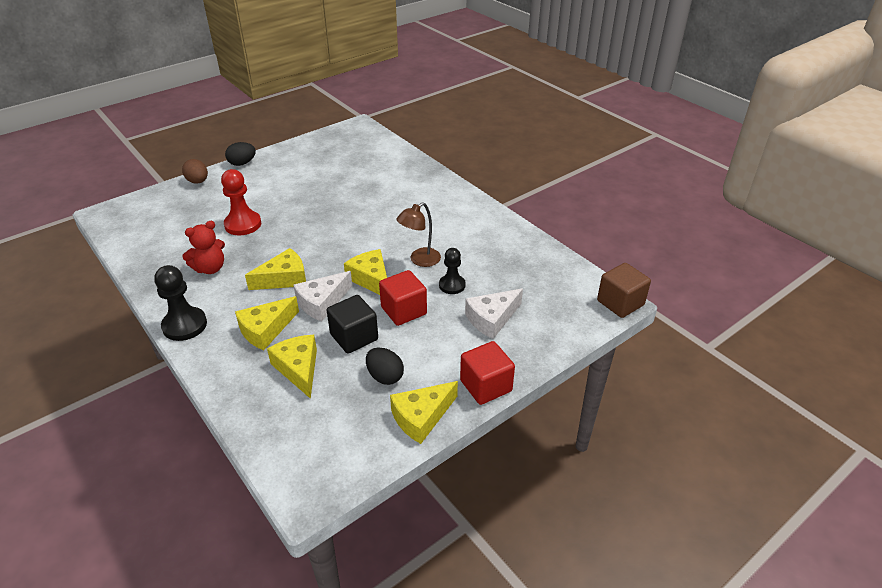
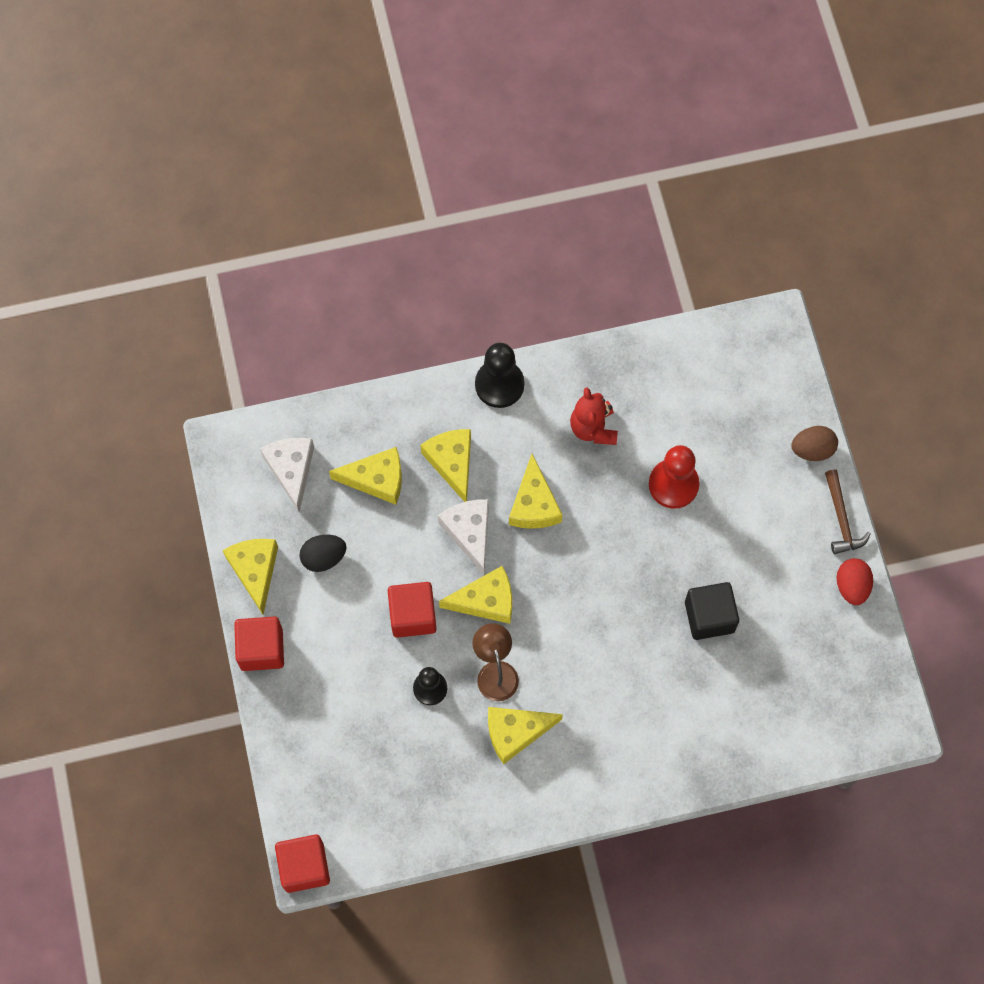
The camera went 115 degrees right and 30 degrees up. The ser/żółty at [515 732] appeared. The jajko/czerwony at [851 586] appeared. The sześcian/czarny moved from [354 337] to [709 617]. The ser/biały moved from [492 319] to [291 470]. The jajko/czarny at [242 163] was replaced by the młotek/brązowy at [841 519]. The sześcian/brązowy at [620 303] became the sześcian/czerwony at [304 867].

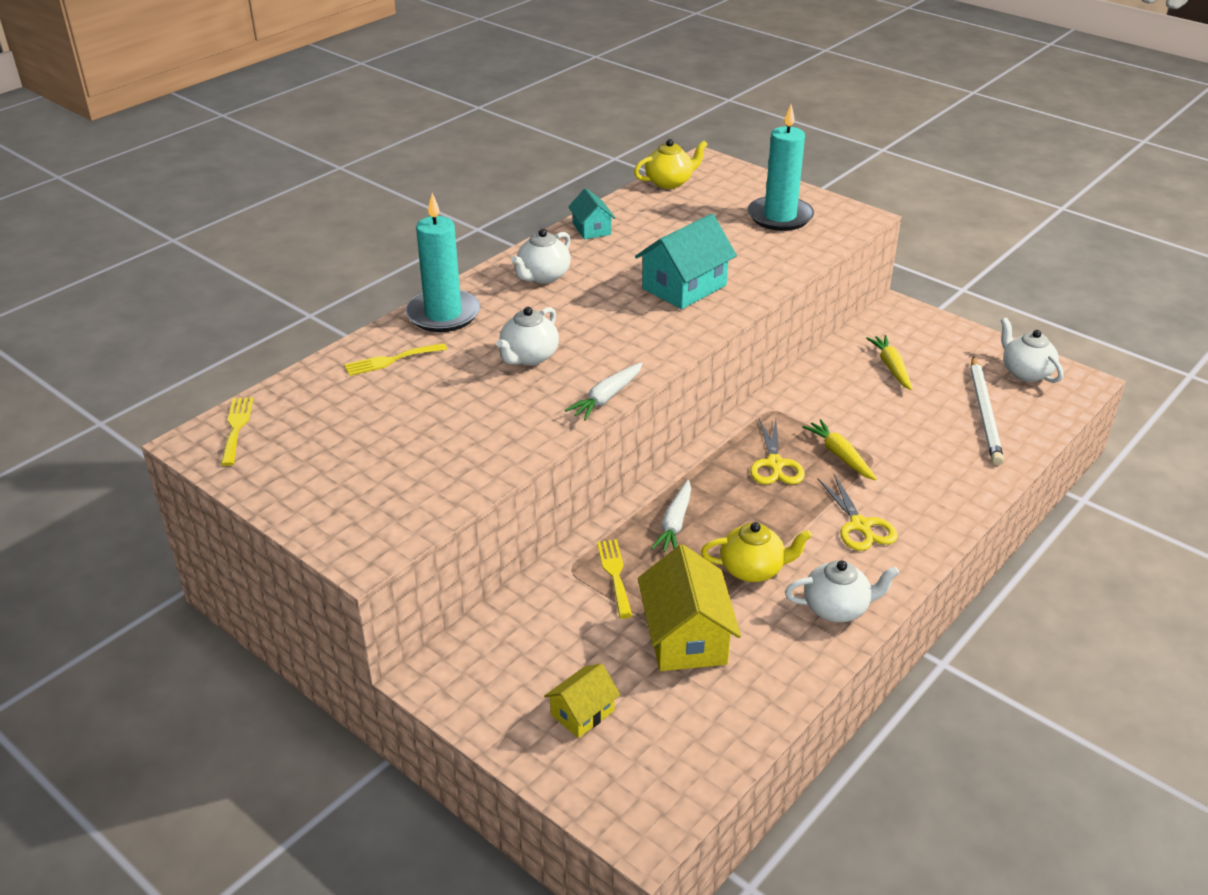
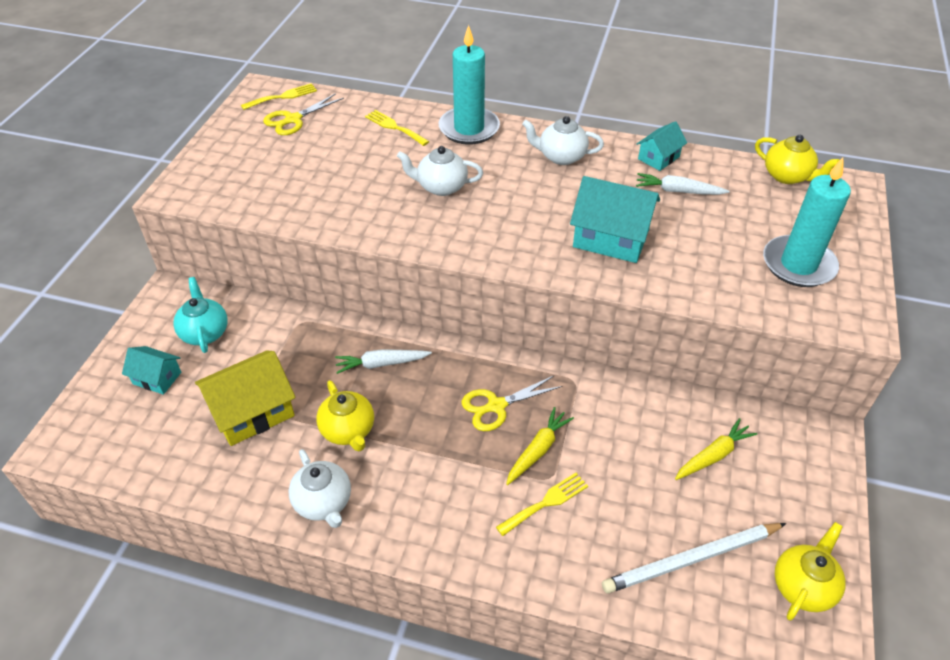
The camera went 65 degrees right and 10 degrees up. The imbryk/turkusowy at [205 332] appeared. The marchewka/biały moved from [606 398] to [678 191]. The widelec/żółty moved from [615 574] to [546 502]. The nożyczki/żółty moved from [860 526] to [293 120]. The domek/żółty at [582 713] became the domek/turkusowy at [157 378]. The imbryk/biały at [1025 372] became the imbryk/żółty at [803 586].

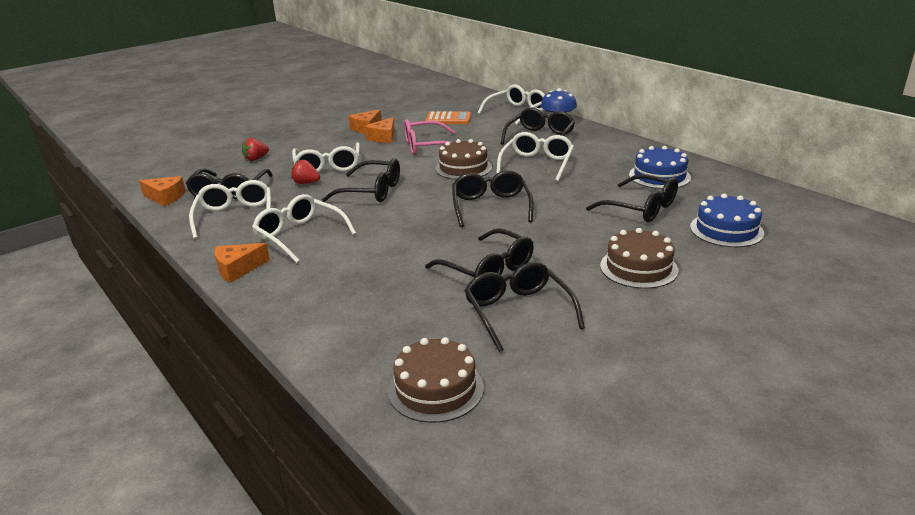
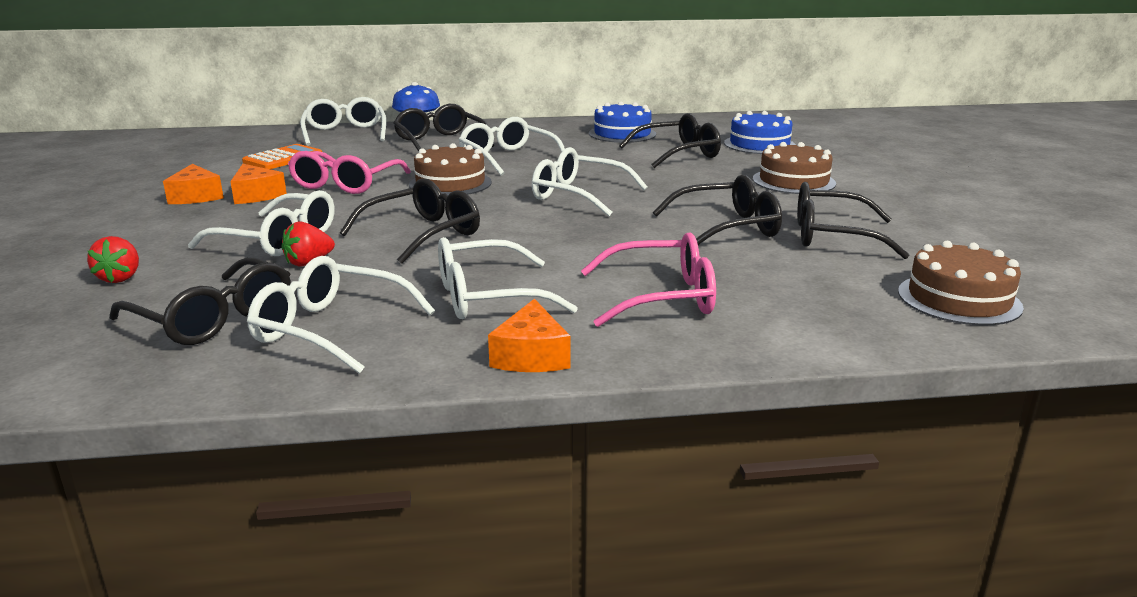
The camera went 60 degrees left and 5 degrees down. The ser/pomarańczowy at [165 197] disappeared. The okulary/różowy at [661 297] appeared. The okulary/czarny at [491 206] became the okulary/biały at [578 195].

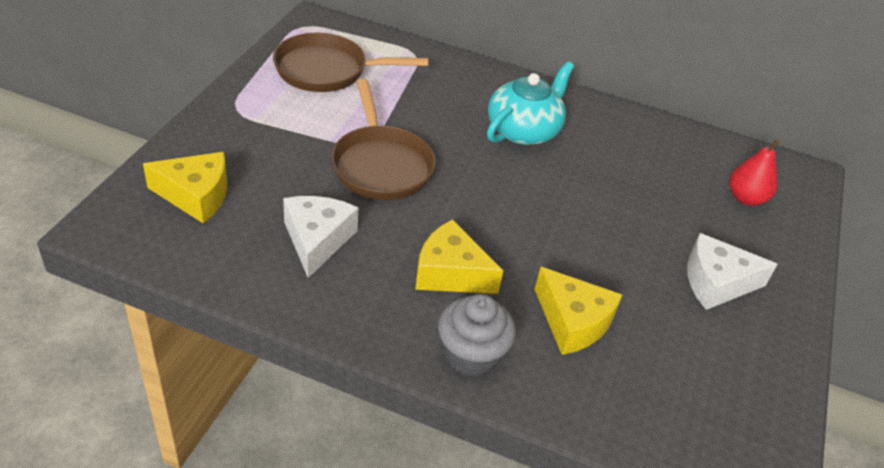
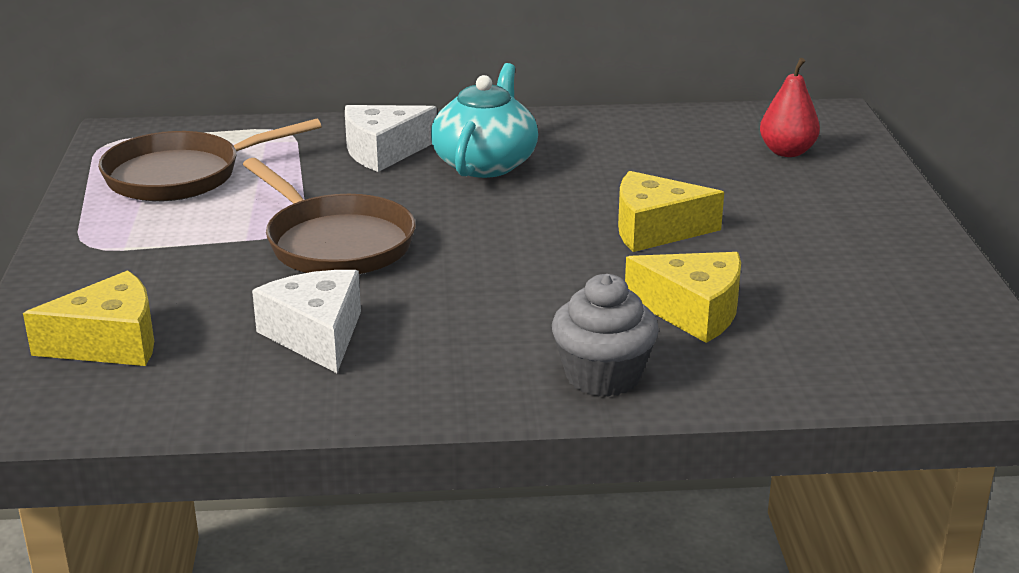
The camera went 20 degrees left and 15 degrees down. The ser/żółty moved from [450 273] to [655 229]. The ser/biały moved from [716 282] to [383 151].

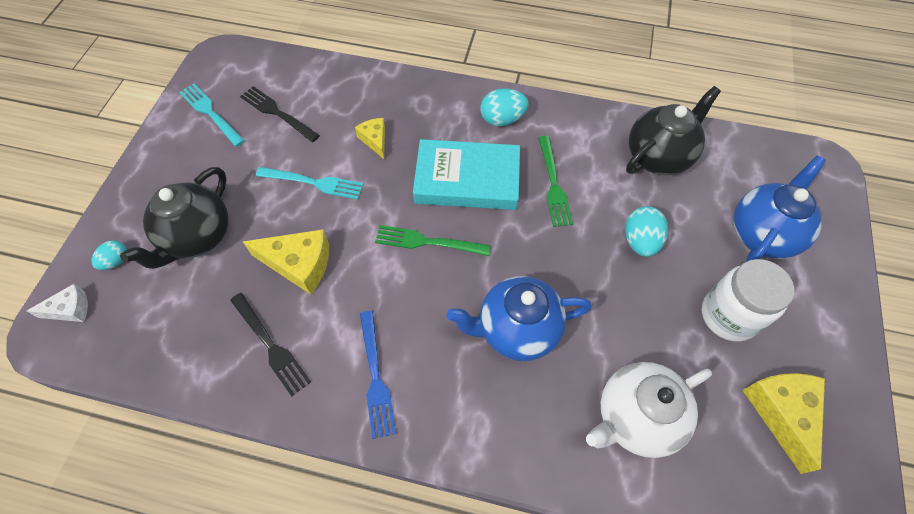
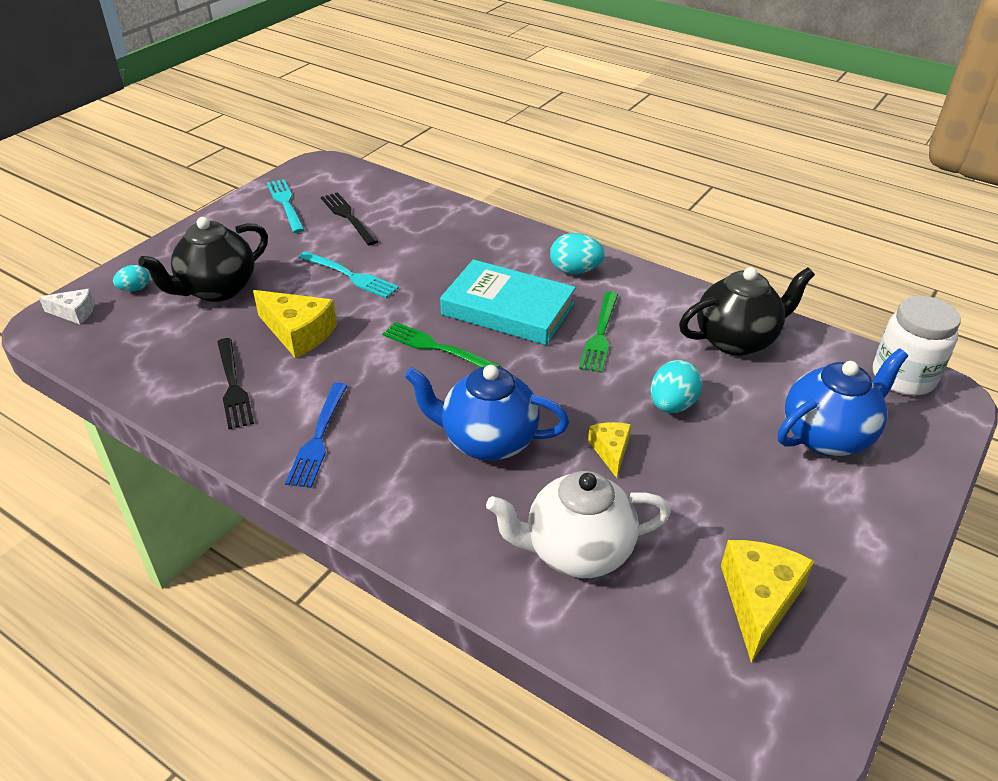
The camera went 20 degrees right and 20 degrees down. The ser/żółty moved from [375 140] to [610 451]. The słoik/biały moved from [728 316] to [903 377].

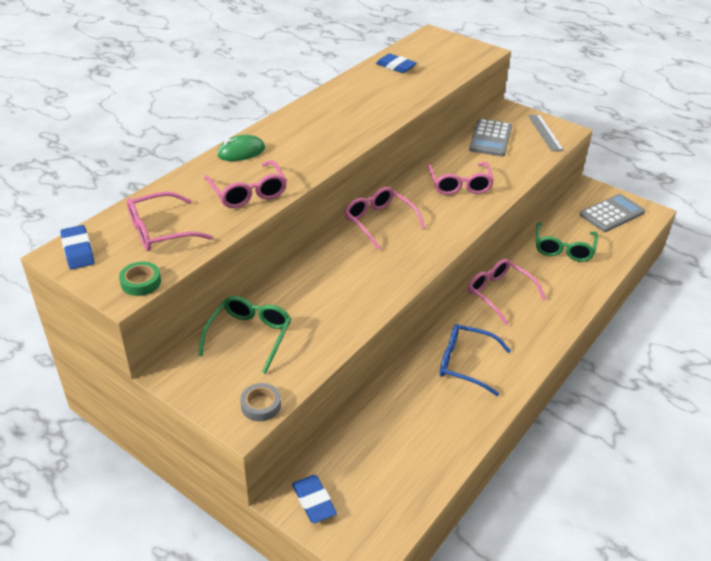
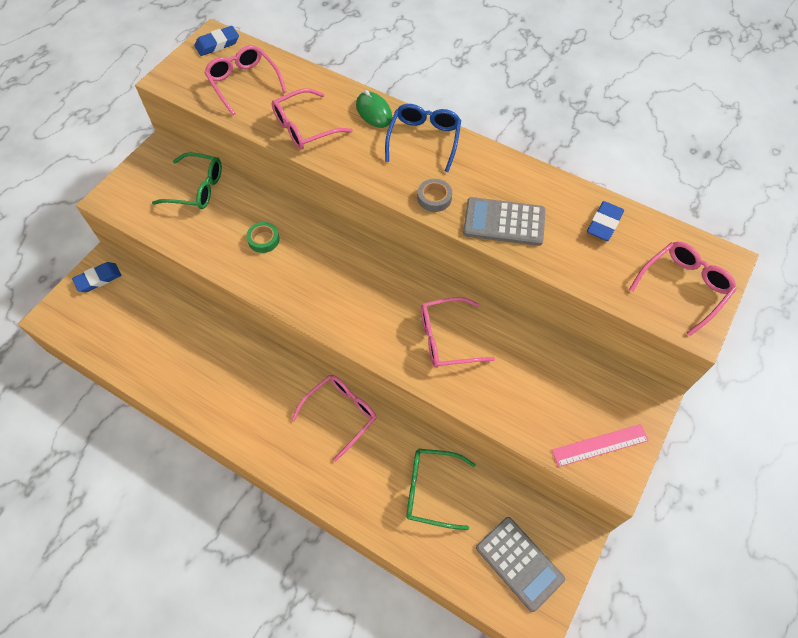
The camera went 85 degrees right and 20 degrees up. The taśma klejąca/zielony moved from [141 282] to [263 240]. The taśma klejąca/szary moved from [261 405] to [434 198]. The okulary/różowy moved from [379 222] to [683 287]. The okulary/niebieski moved from [465 364] to [424 140]. The kalkulator/szary moved from [490 138] to [504 222]. The linijka/szary at [545 132] became the linijka/różowy at [600 445].

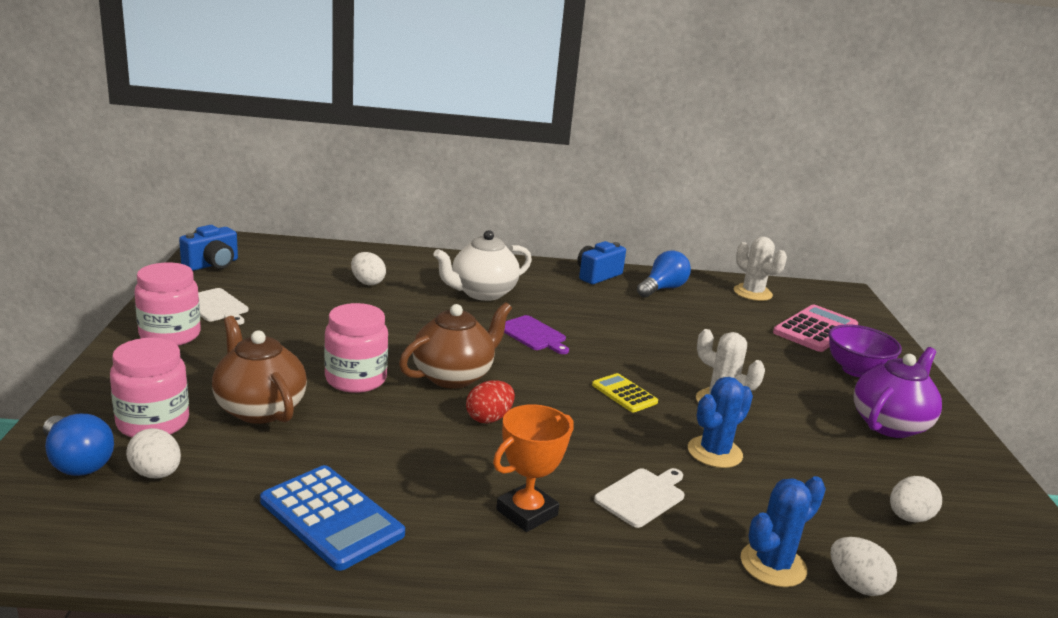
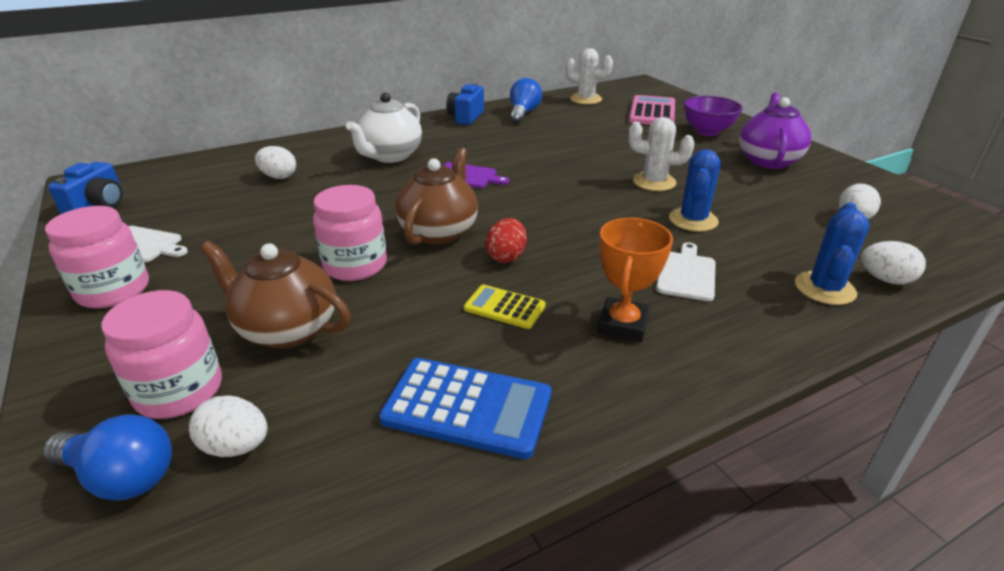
The camera went 25 degrees left and 10 degrees up. The kalkulator/żółty moved from [624 394] to [504 307].

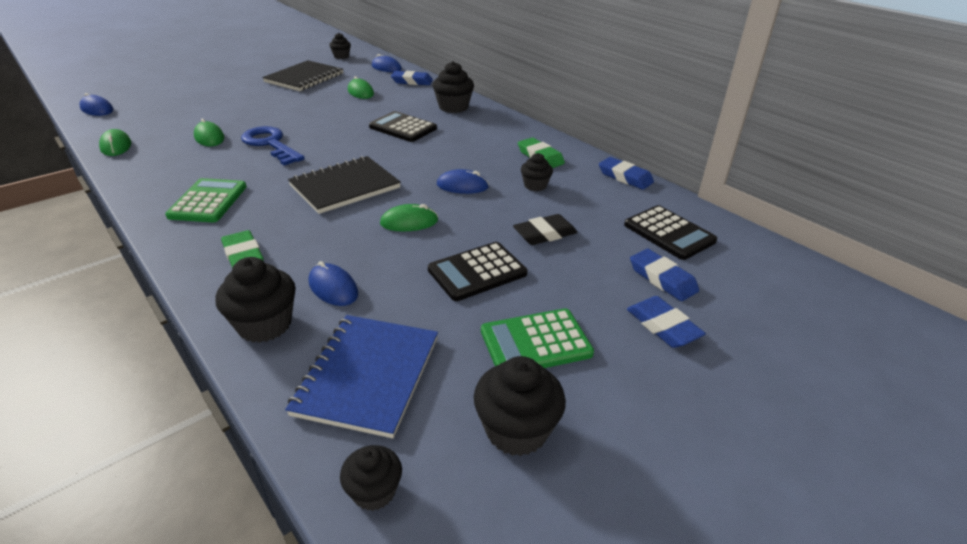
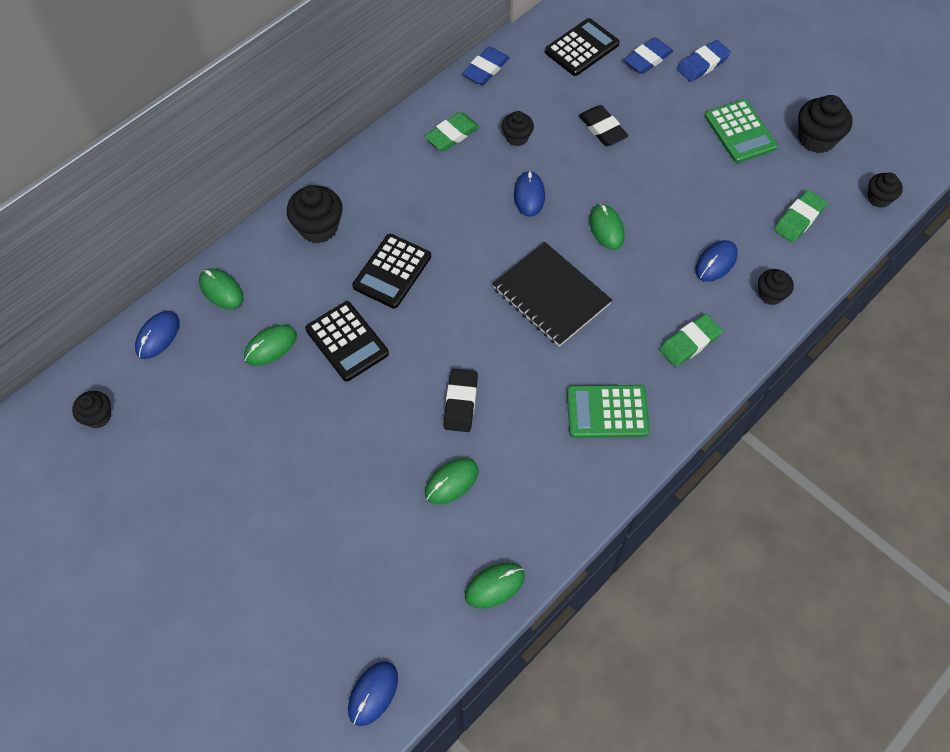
The camera went 95 degrees left and 25 degrees up. The zeszyt/czarny at [304 78] disappeared. The kalkulator/czarny moved from [477 272] to [347 341]. The klucz/niebieski at [270 144] was replaced by the gumka do mazania/czarny at [461 402]. The zeszyt/niebieski at [368 375] was replaced by the gumka do mazania/zielony at [799 219]. The gumka do mazania/niebieski at [412 81] was replaced by the myszka/zielony at [221 290]. The muffinka/czarny at [264 325] changed to 0.61 times the size.

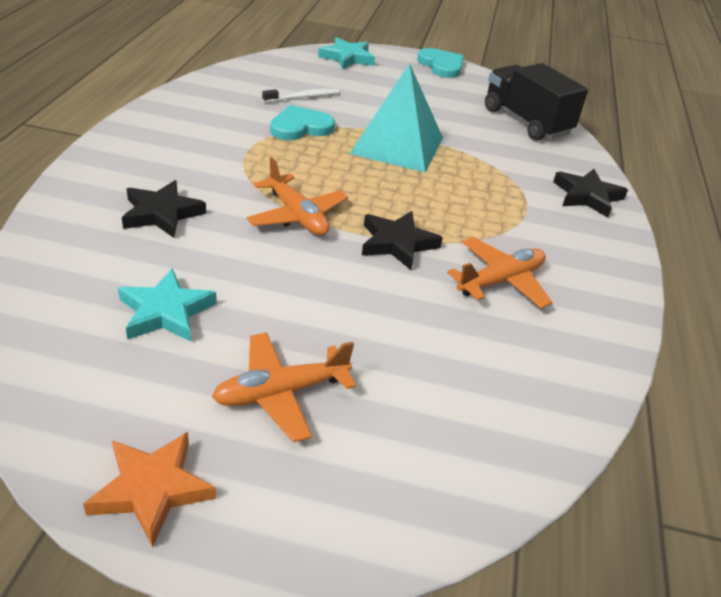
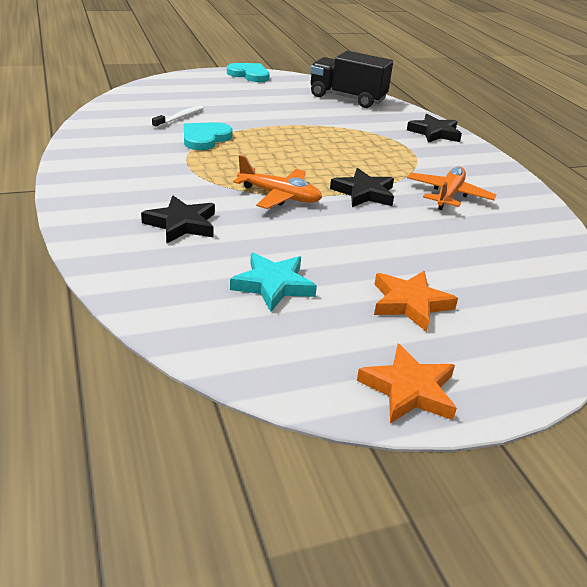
The camera went 30 degrees left and 5 degrees down. The gwiazda/turkusowy at [347 58] disappeared. The piramida/turkusowy at [397 145] disappeared. The samolot/pomarańczowy at [281 393] was replaced by the gwiazda/pomarańczowy at [410 303].

